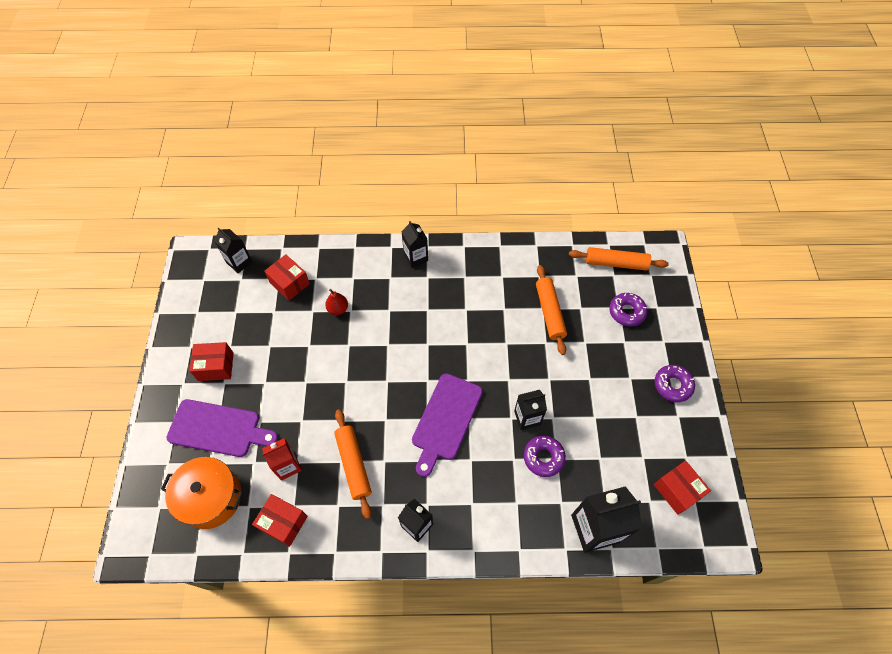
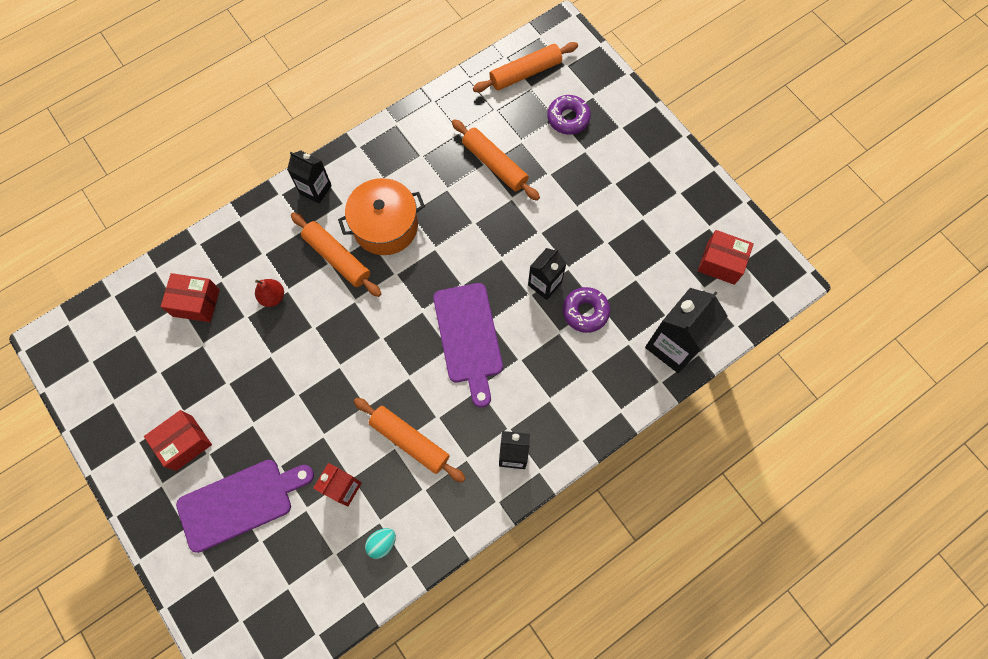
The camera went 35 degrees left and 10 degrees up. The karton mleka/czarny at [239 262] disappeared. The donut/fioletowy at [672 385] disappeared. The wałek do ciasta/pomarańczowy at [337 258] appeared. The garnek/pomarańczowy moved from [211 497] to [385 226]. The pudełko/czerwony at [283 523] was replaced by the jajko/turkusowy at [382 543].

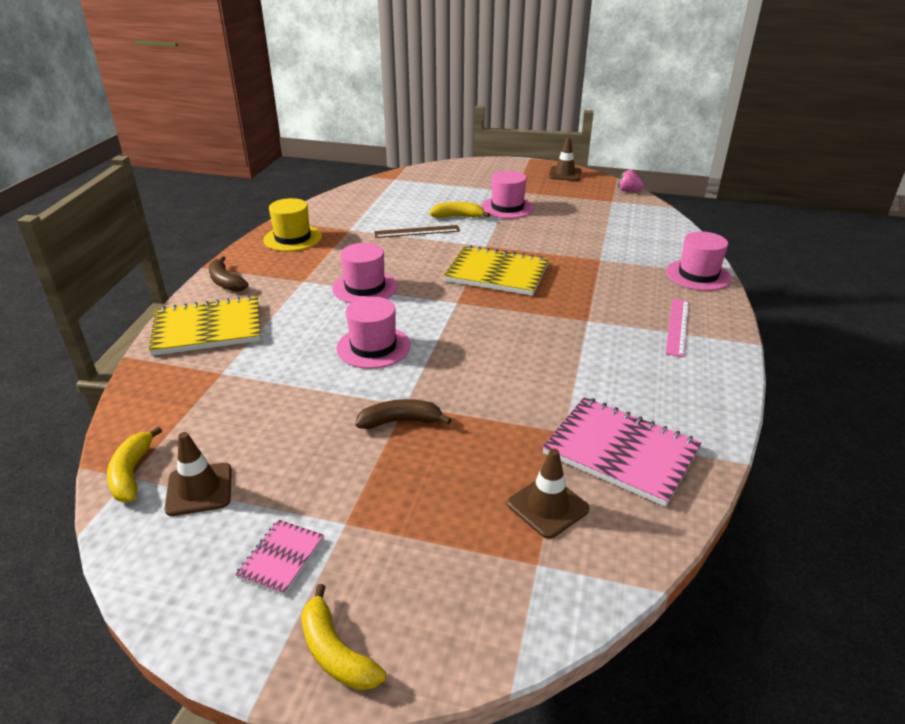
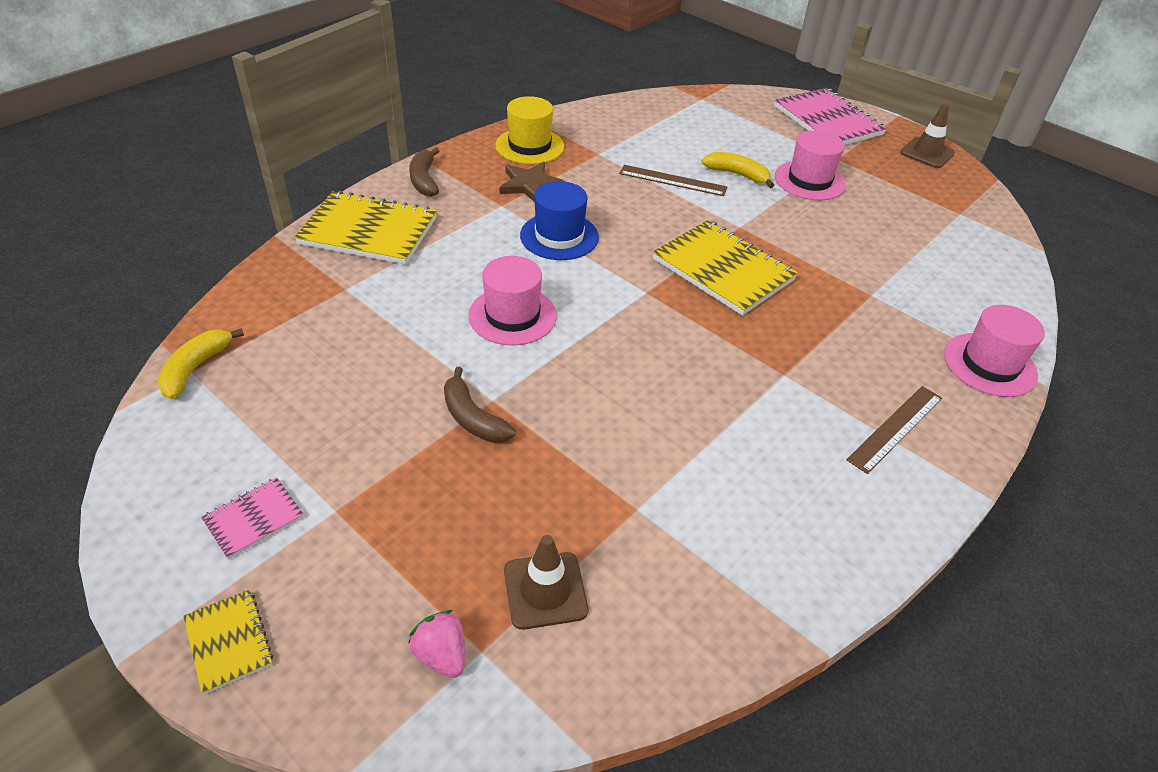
The camera went 25 degrees right and 10 degrees up. The pachołek/brązowy at [199 489] disappeared. The gwiazda/brązowy at [530 185] appeared. The zeszyt/różowy moved from [621 452] to [828 121]. The truskawka/różowy moved from [628 191] to [441 654]. The banan/żółty at [336 652] was replaced by the zeszyt/żółty at [229 642]. The kapelusz/różowy at [365 287] became the kapelusz/niebieski at [559 236]. The linijka/różowy at [677 326] became the linijka/brązowy at [895 428]. The banan/brązowy at [400 421] turned 150 degrees counterclockwise.

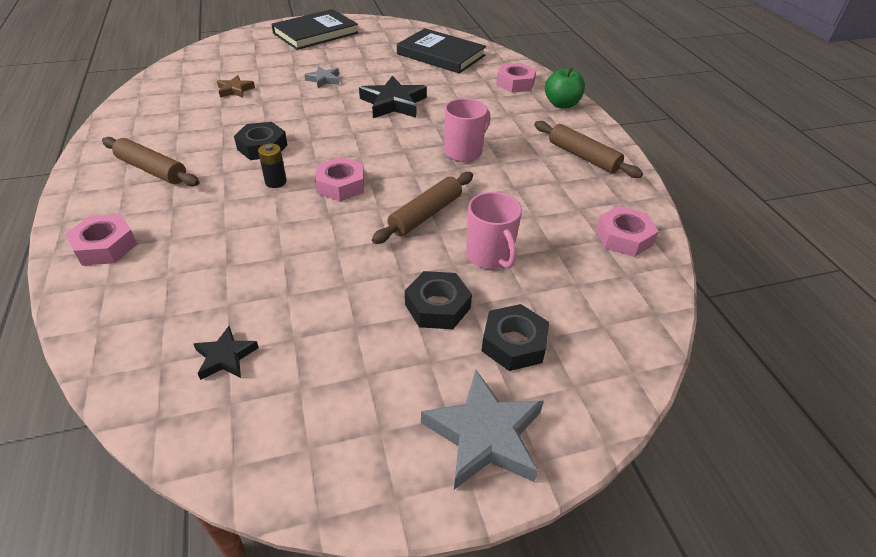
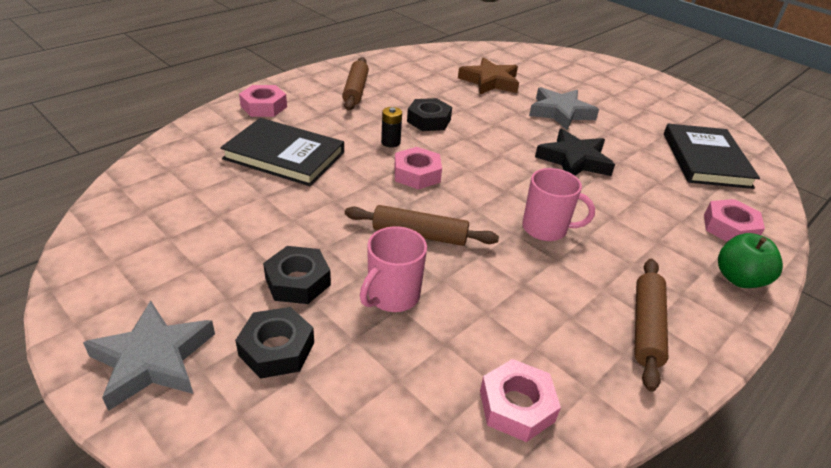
The camera went 60 degrees right and 5 degrees down. The gwiazda/czarny at [225 357] disappeared. The książka/czarny moved from [315 33] to [284 156]. The gwiazda/brązowy at [235 90] changed to 1.82 times the size. The gwiazda/szary at [324 80] changed to 1.82 times the size.

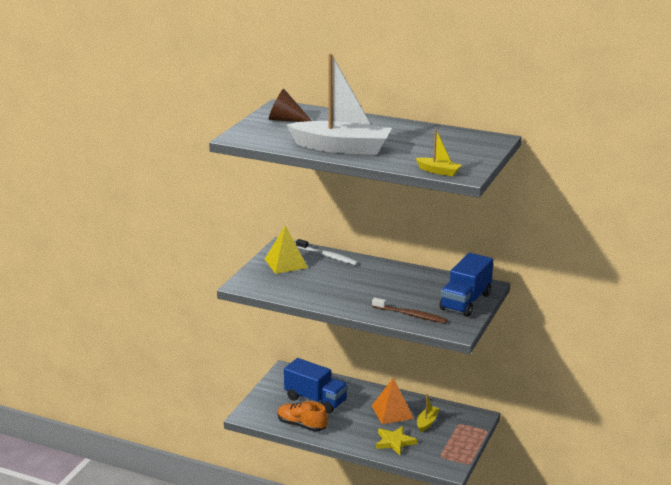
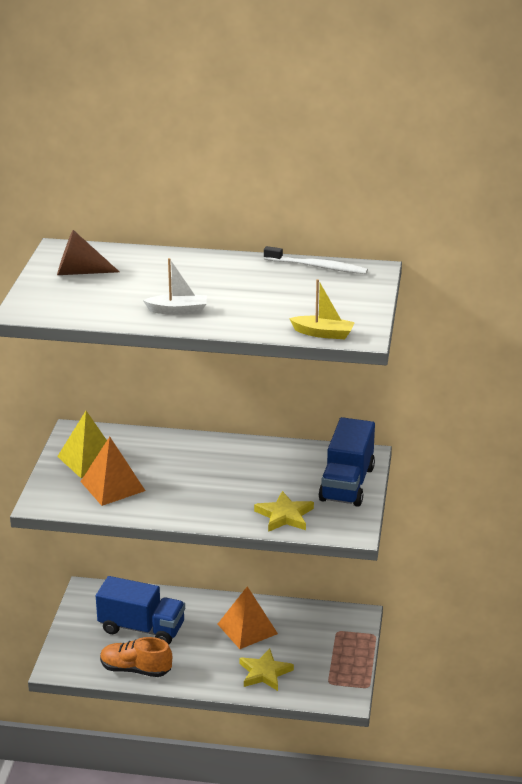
The camera went 15 degrees left and 5 degrees up. The łódka/żółty at [427 422] disappeared. The piramida/pomarańczowy at [113 486] appeared. The szczoteczka do zębów/biały moved from [328 256] to [317 267]. The szczoteczka do zębów/brązowy at [410 315] was replaced by the gwiazda/żółty at [284 515]. The łódka/biały at [341 148] changed to 0.44 times the size.

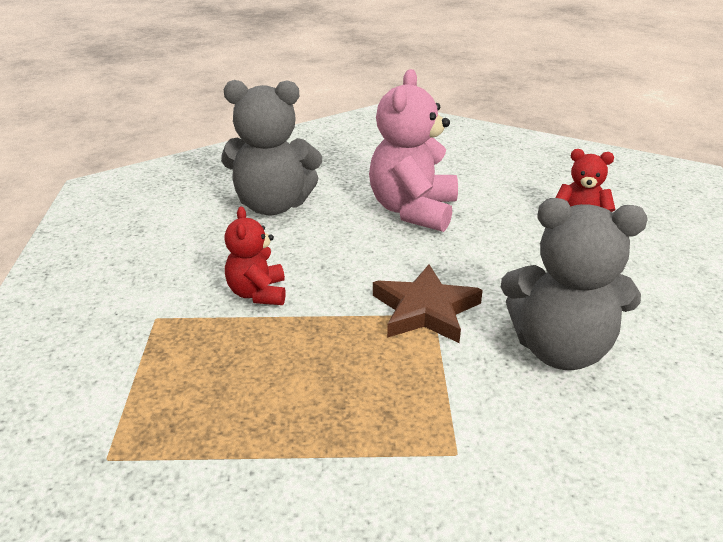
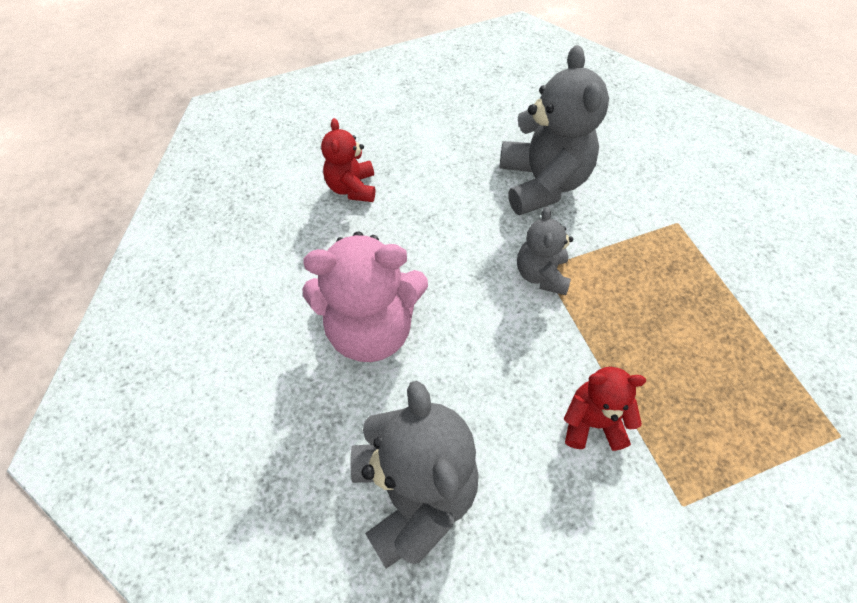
The camera went 110 degrees left and 25 degrees up. The gwiazda/brązowy at [425 310] was replaced by the miś/szary at [541 274]. The miś/czerwony at [258 293] turned 150 degrees counterclockwise.

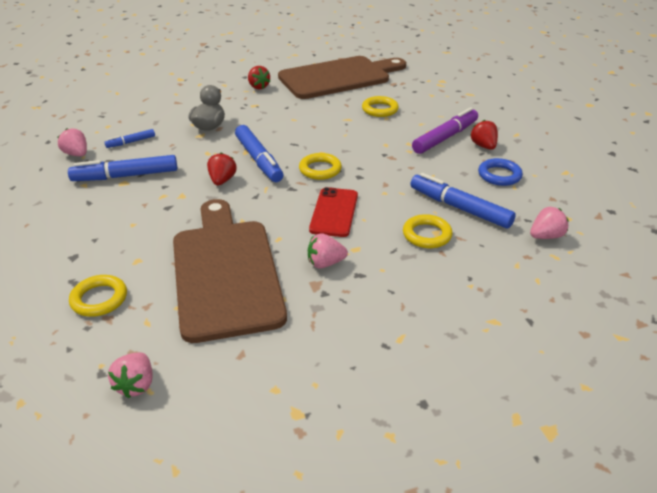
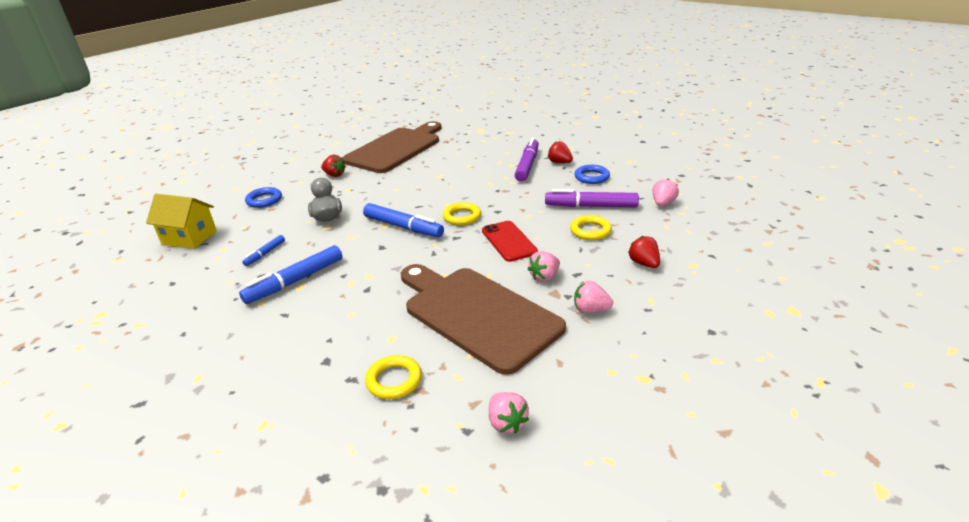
The camera went 30 degrees left and 5 degrees down. The pierścień/żółty at [380 109] disappeared. The domek/żółty at [189 237] appeared. The pierścień/niebieski at [264 200] appeared. The truskawka/różowy moved from [77 154] to [590 310]. The truskawka/czerwony moved from [222 180] to [644 263]. The flamaster/niebieski at [459 208] became the flamaster/fioletowy at [591 206].

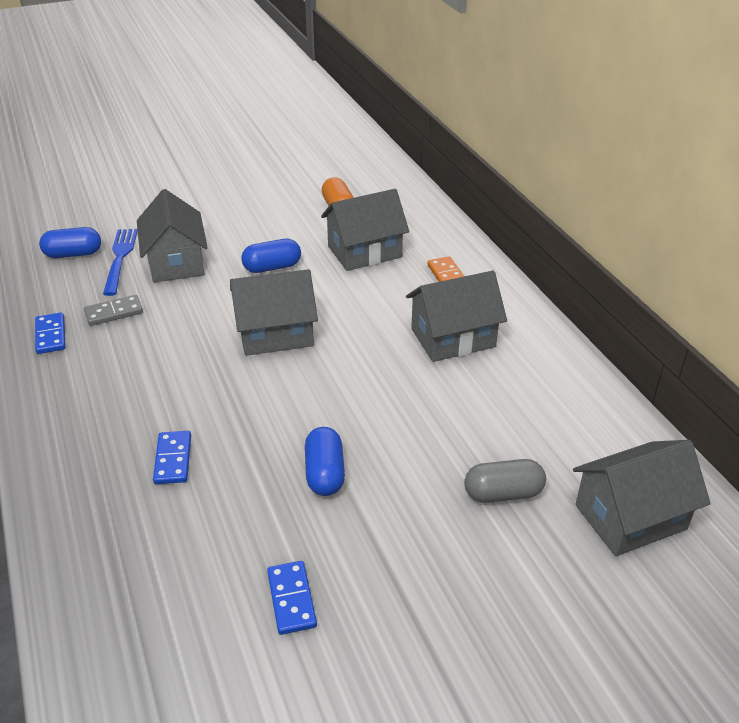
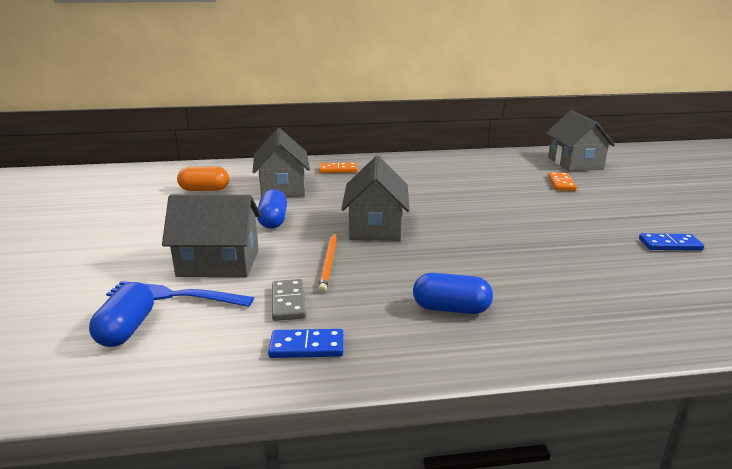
The camera went 75 degrees left and 15 degrees down. The kostka domina/niebieski at [173 459] disappeared. The domek/szary at [453 338] disappeared. The ołówek/pomarańczowy at [329 263] appeared. The kapsułka/niebieski moved from [325 473] to [451 309]. The kapsułka/szary at [503 493] was replaced by the kostka domina/pomarańczowy at [561 183].

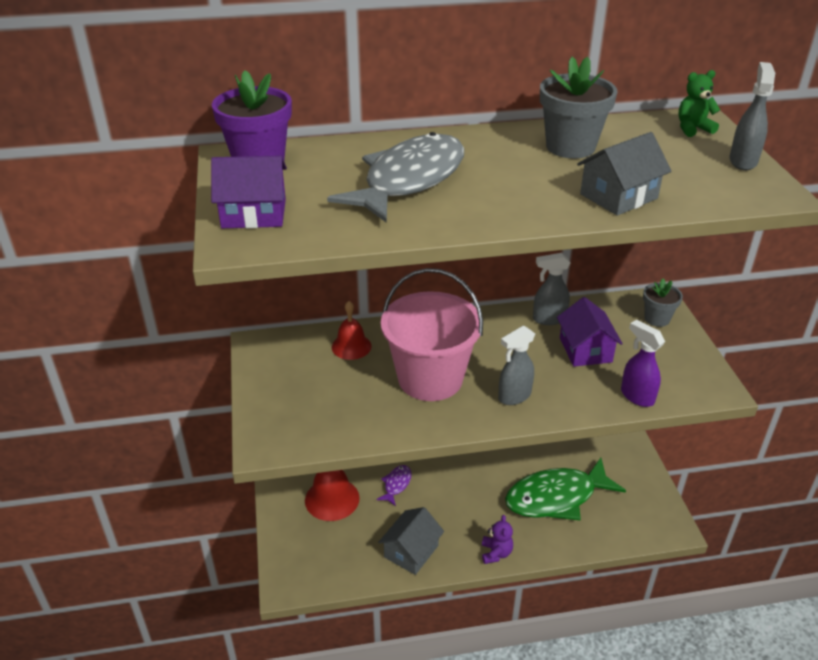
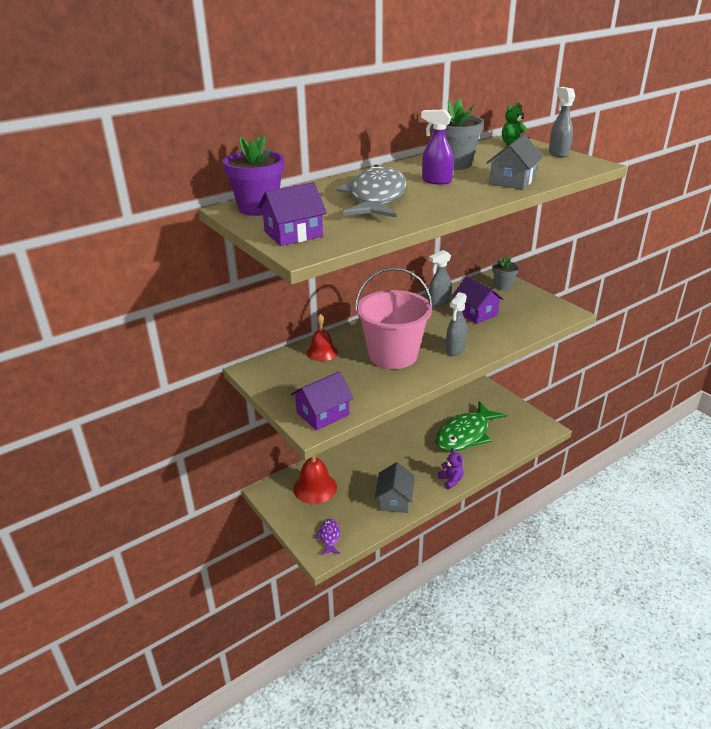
The camera went 25 degrees left and 5 degrees down. The domek/fioletowy at [322 414] appeared. The ryba/fioletowy moved from [396 484] to [329 537]. The spryskiwacz/fioletowy moved from [636 396] to [436 181].

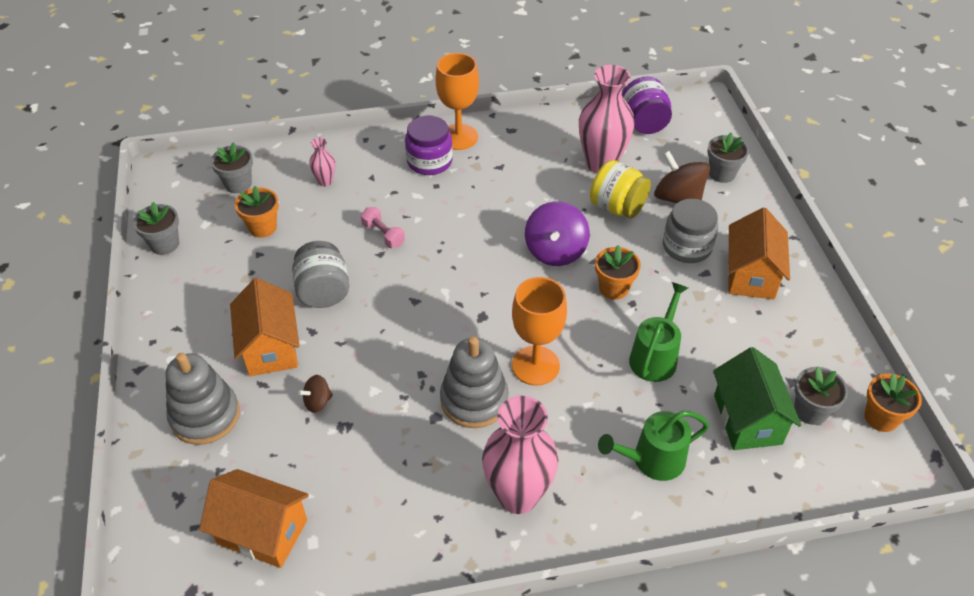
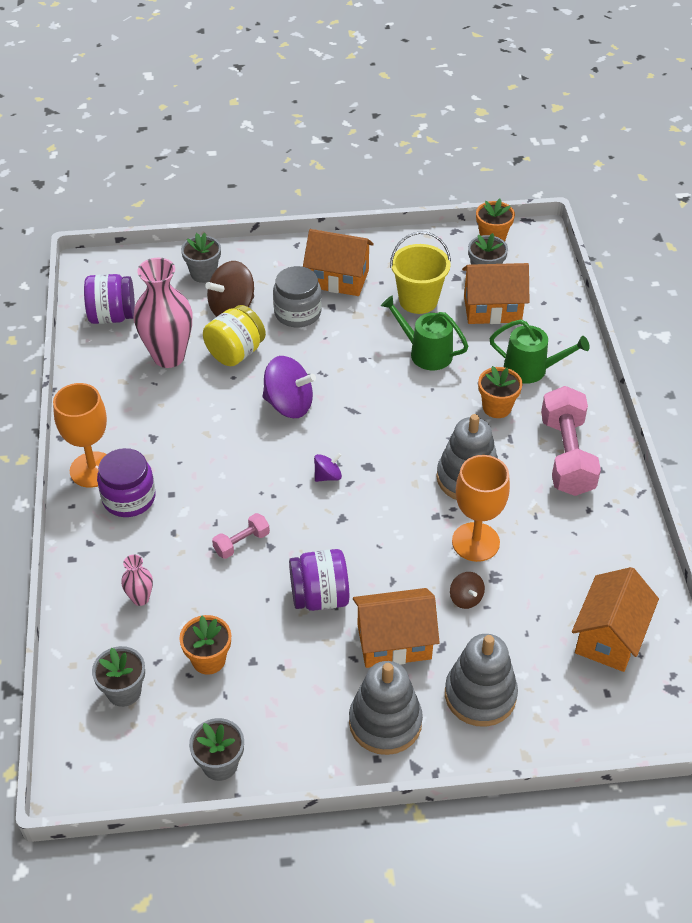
The camera went 85 degrees left and 0 degrees up. The bączek/fioletowy at [327 476] appeared. The zabawka nakładanka/szary at [385 722] appeared. The wiadro/żółty at [418 300] appeared. The kielich/pomarańczowy moved from [535 365] to [475 542]. The doniczka/pomarańczowy moved from [613 288] to [497 407]. The wazon/różowy at [518 496] was replaced by the hantel/różowy at [566 456]. The słoik/szary at [323 291] became the słoik/fioletowy at [320 597]. The domek/zielony at [747 419] became the domek/pomarańczowy at [492 309]. The konewka/zielony at [653 460] turned 60 degrees counterclockwise.

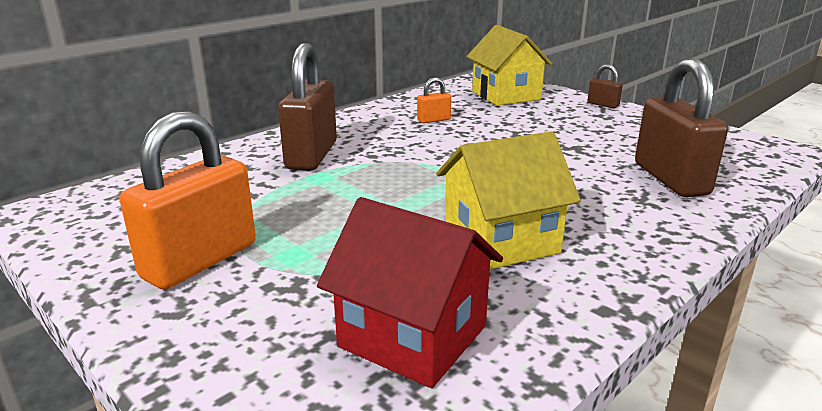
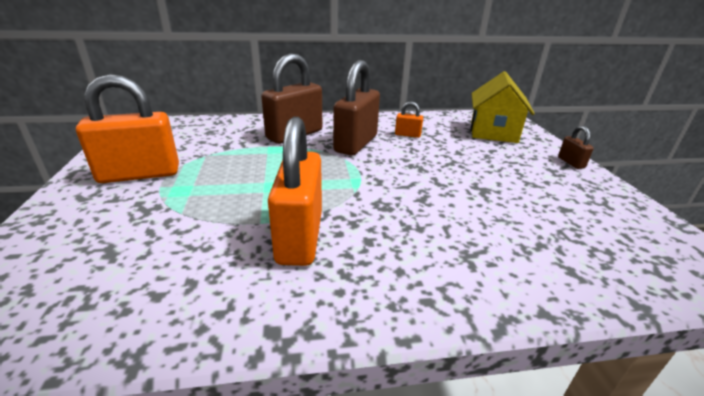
The camera went 35 degrees right and 5 degrees up. The domek/czerwony at [413 336] disappeared. The kłódka/brązowy moved from [670 179] to [356 144]. The domek/żółty at [501 241] was replaced by the kłódka/pomarańczowy at [299 237].

